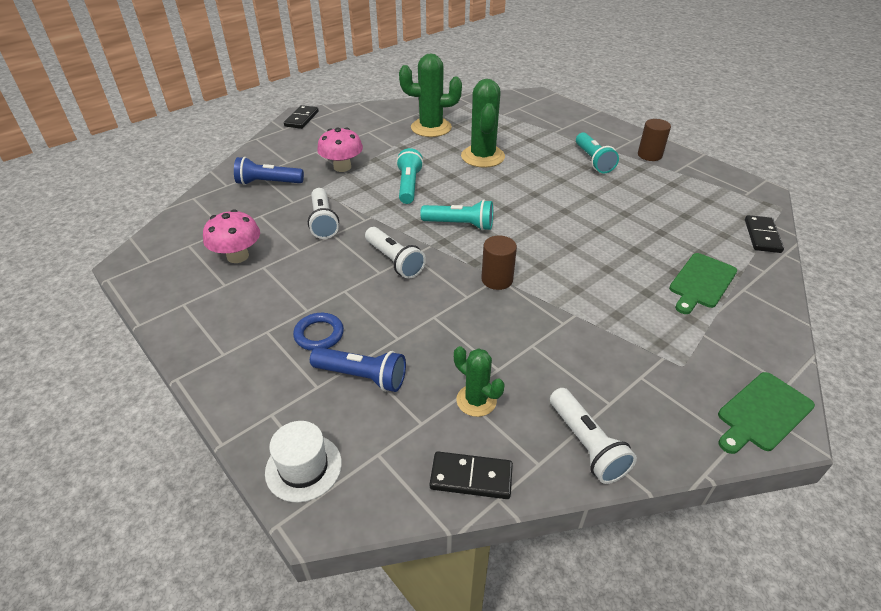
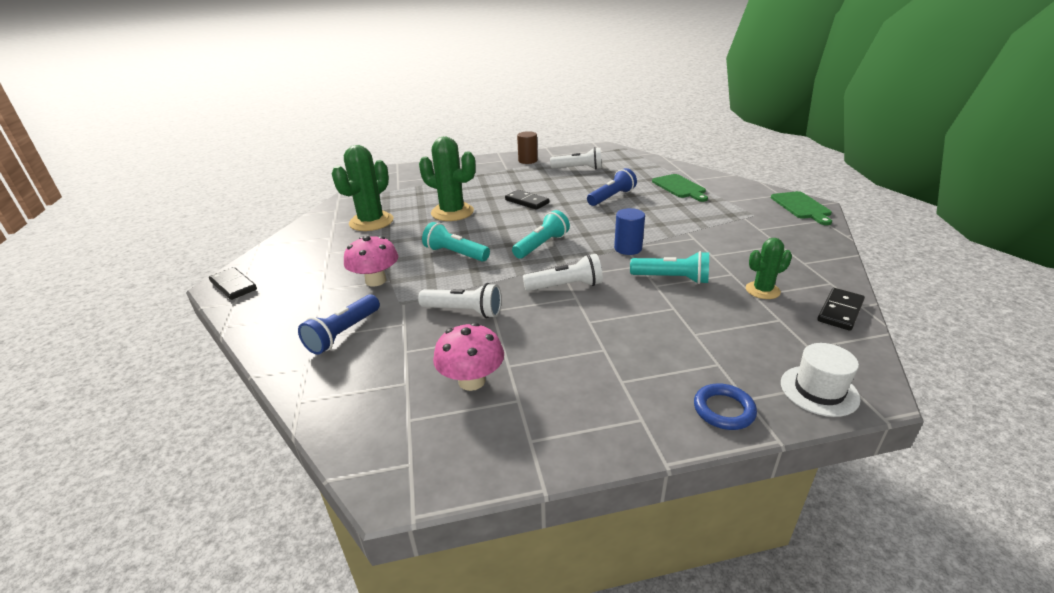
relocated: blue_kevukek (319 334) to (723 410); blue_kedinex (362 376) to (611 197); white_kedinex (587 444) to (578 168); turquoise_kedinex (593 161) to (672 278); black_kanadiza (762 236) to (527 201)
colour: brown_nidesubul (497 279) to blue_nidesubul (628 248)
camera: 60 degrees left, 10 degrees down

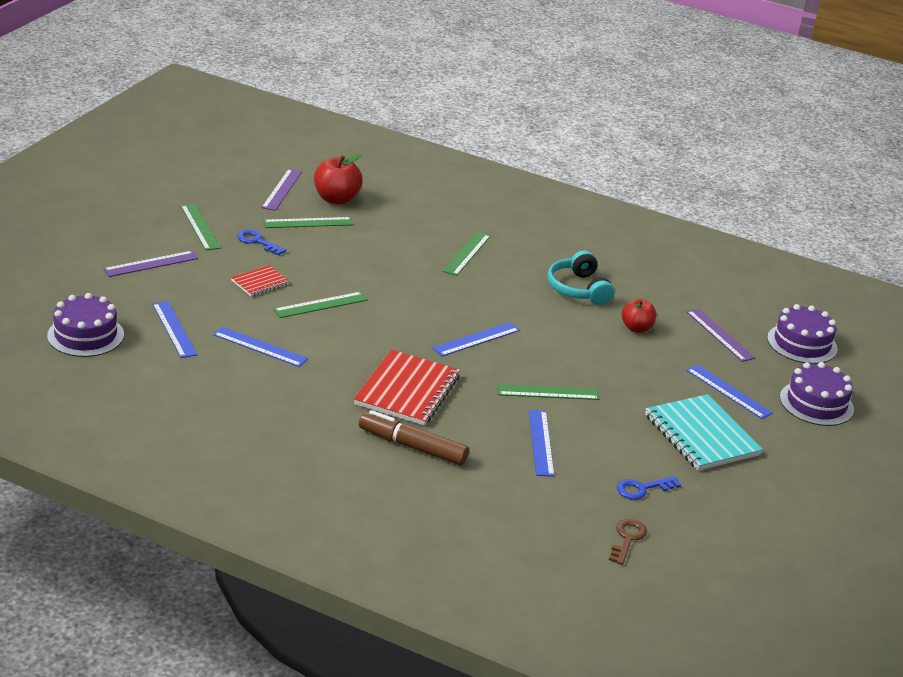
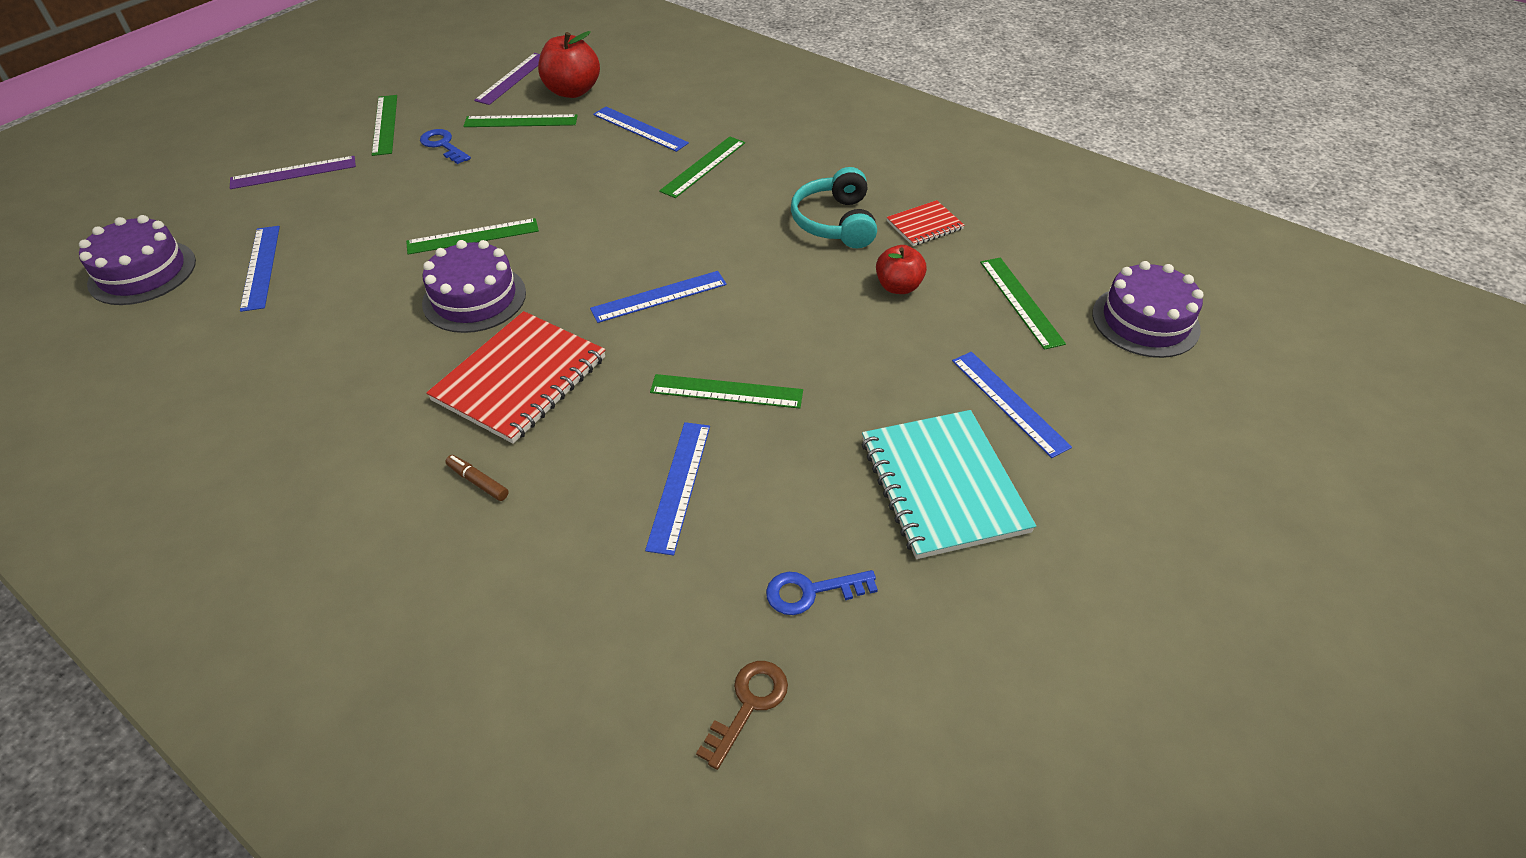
relocated: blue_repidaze (260 347) to (640 129); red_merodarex (260 282) to (924 225); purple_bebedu (816 403) to (474 298)
colour: purple_repidaze (720 335) to green_repidaze (1021 302)
size: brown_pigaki (412 446) = (478 482) x0.45
camera: 15 degrees right, 15 degrees up

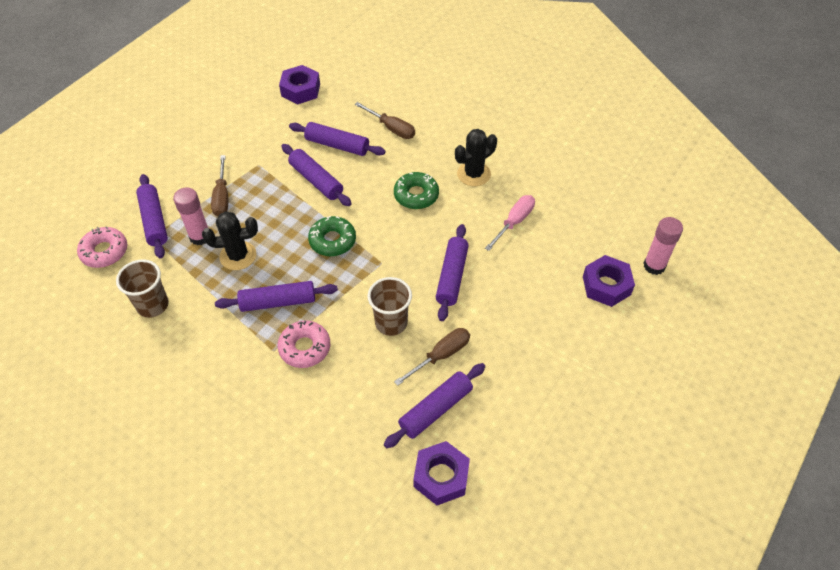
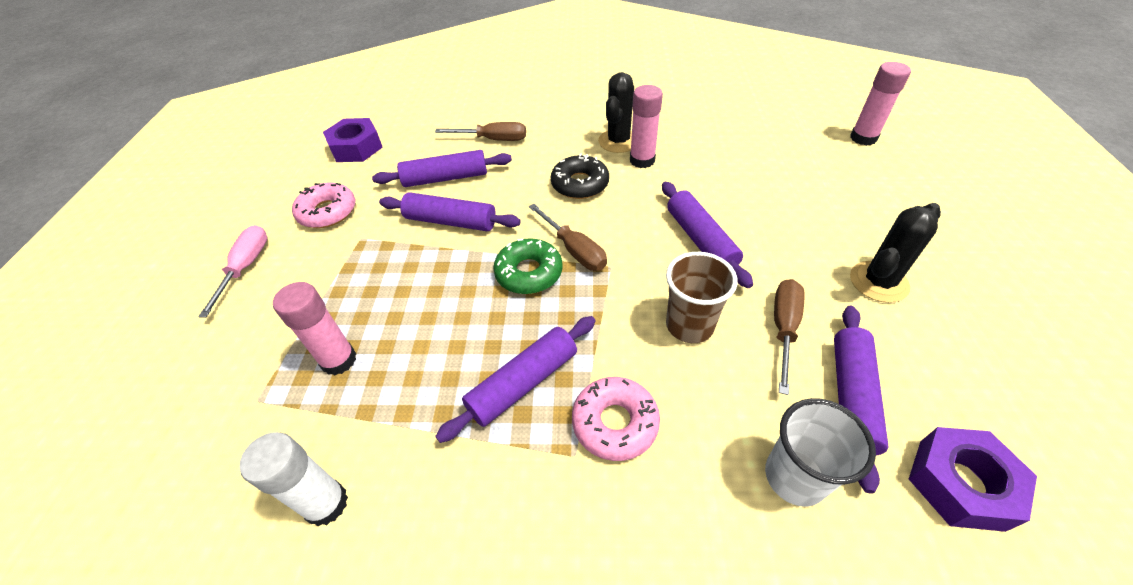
missing: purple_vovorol (154 221); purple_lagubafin (606 285)
appeared: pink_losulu (642 160); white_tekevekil (795 477)
relocated: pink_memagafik (104 251) to (327 212); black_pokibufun (238 256) to (878 282); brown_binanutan (222 197) to (574 250); pink_binanutan (514 222) to (246 267)
exchanged: brown_tekevekil (153 305) to white_losulu (326 504)
colour: green_memagafik (416 195) to black_memagafik (580 184)
camera: 30 degrees left, 5 degrees down

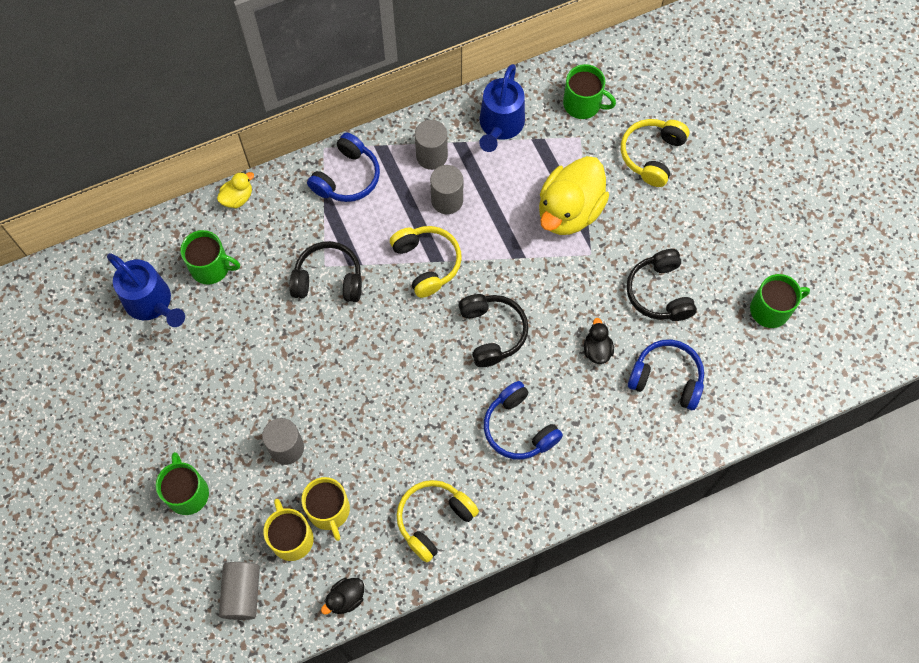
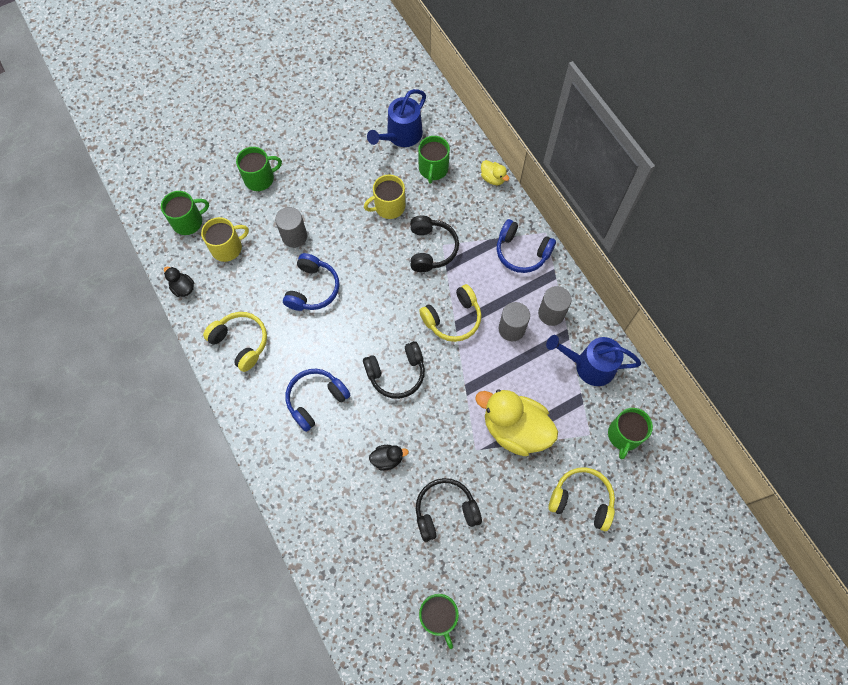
relocated: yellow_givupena (329 510) to (389 206); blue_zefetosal (666 378) to (313 289)
exchanged: grey_nidesubul (242 593) to green_givupena (188 221)
camera: 85 degrees right, 0 degrees up

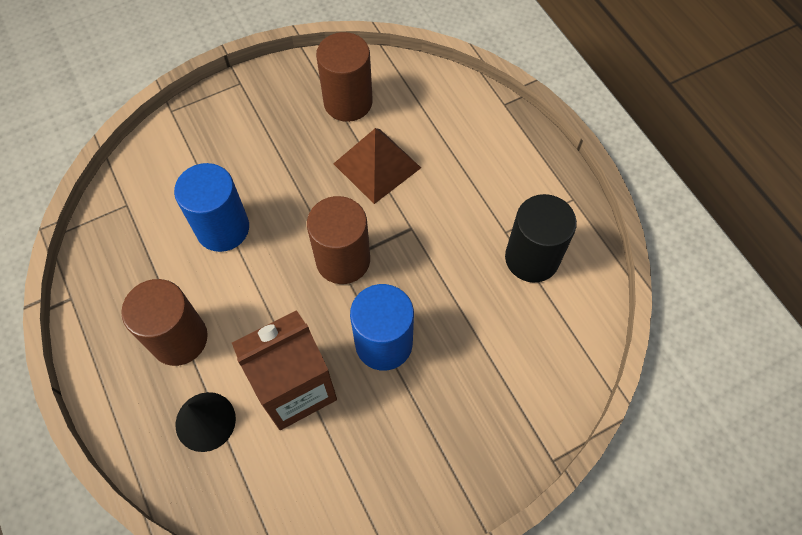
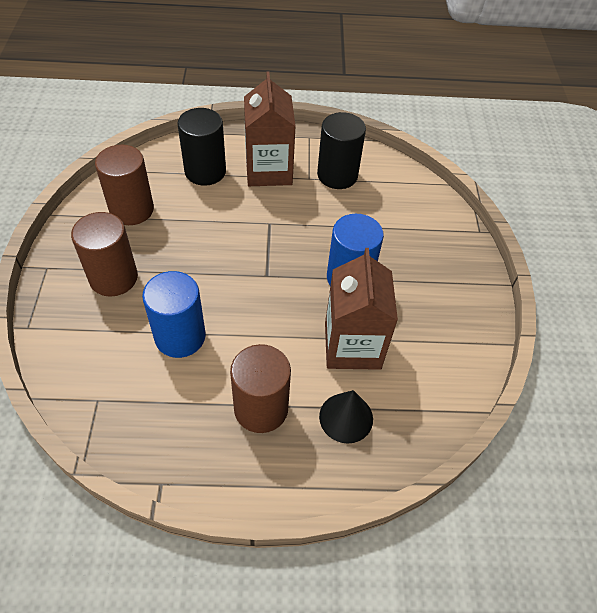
missing: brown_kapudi (377 165)
appeared: black_nidesubul (205 171); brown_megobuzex (268 170)
relocated: brown_nidesubul (343 260) to (113 278)
camera: 65 degrees left, 10 degrees down

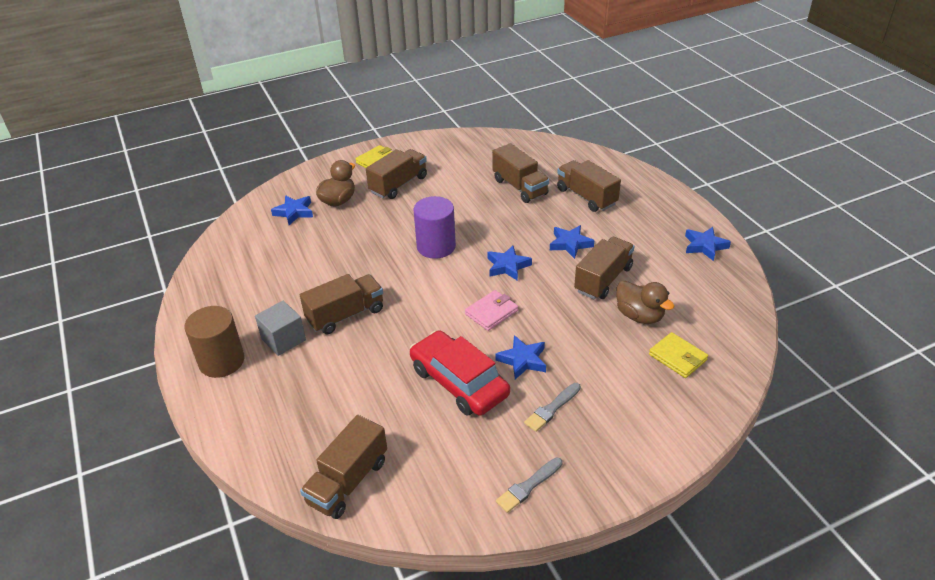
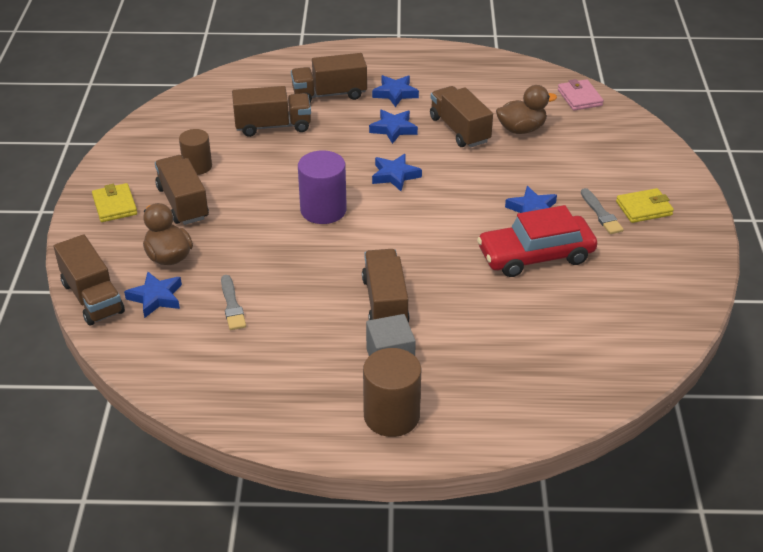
appeared: brown_nidesubul (197 166)
relocated: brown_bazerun (348 481) to (92 298); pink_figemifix (491 312) to (579 97); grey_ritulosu (528 486) to (232 305); yellow_figemifix (677 357) to (644 208); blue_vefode (704 246) to (395 93)
camera: 65 degrees left, 0 degrees up

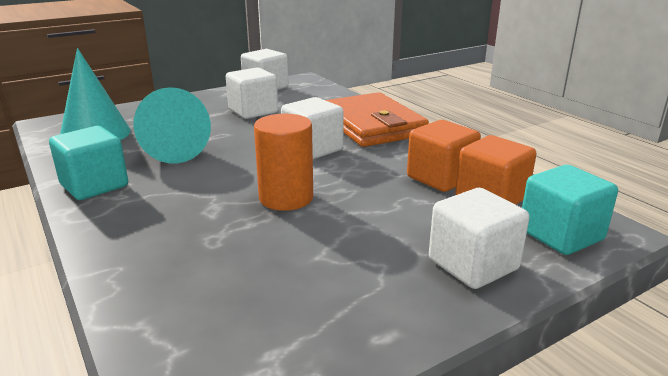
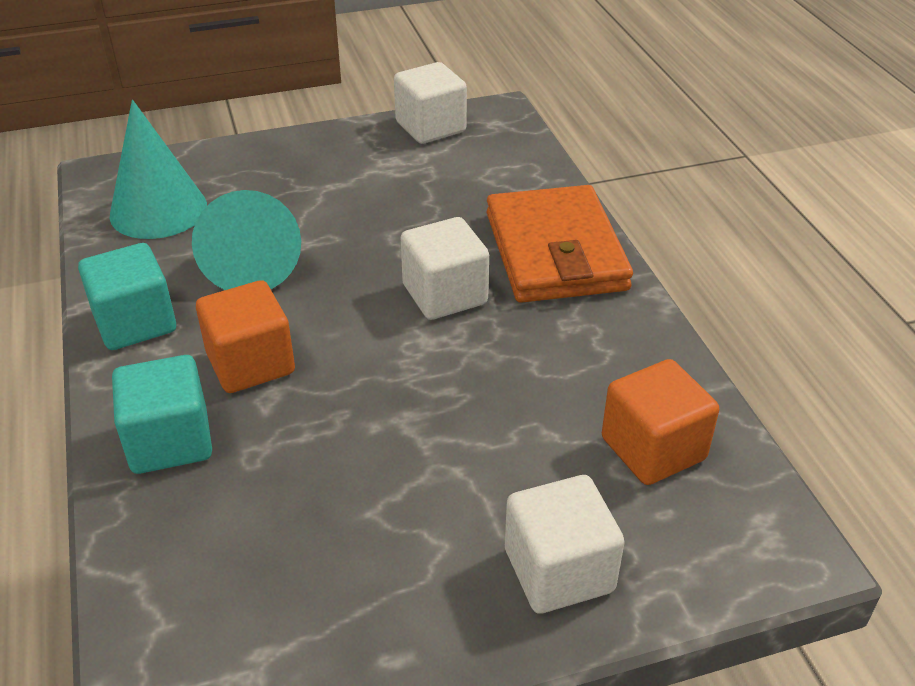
missing: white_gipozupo (253 111); orange_nidesubul (286 198)
relocated: orange_gipozupo (440 178) to (250 363); turquoise_gipozupo (560 235) to (170 441)
camera: 15 degrees right, 15 degrees up

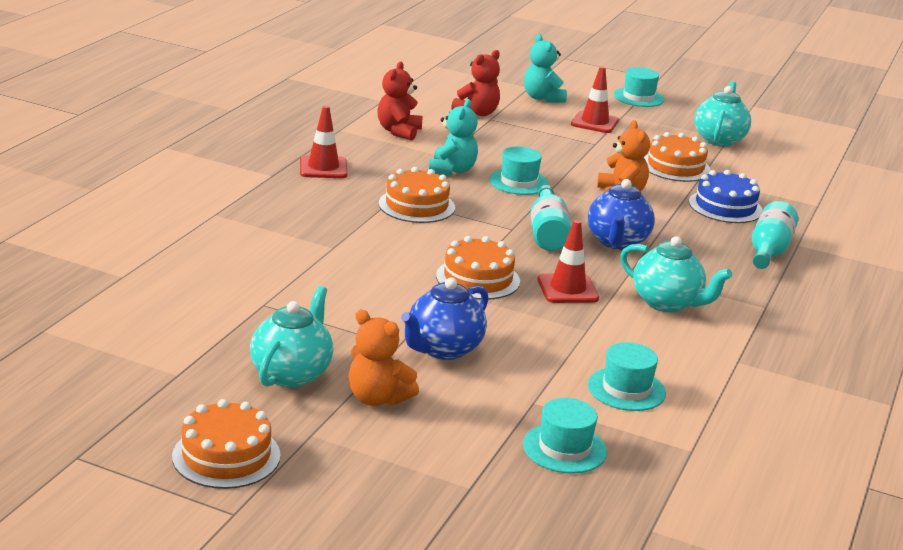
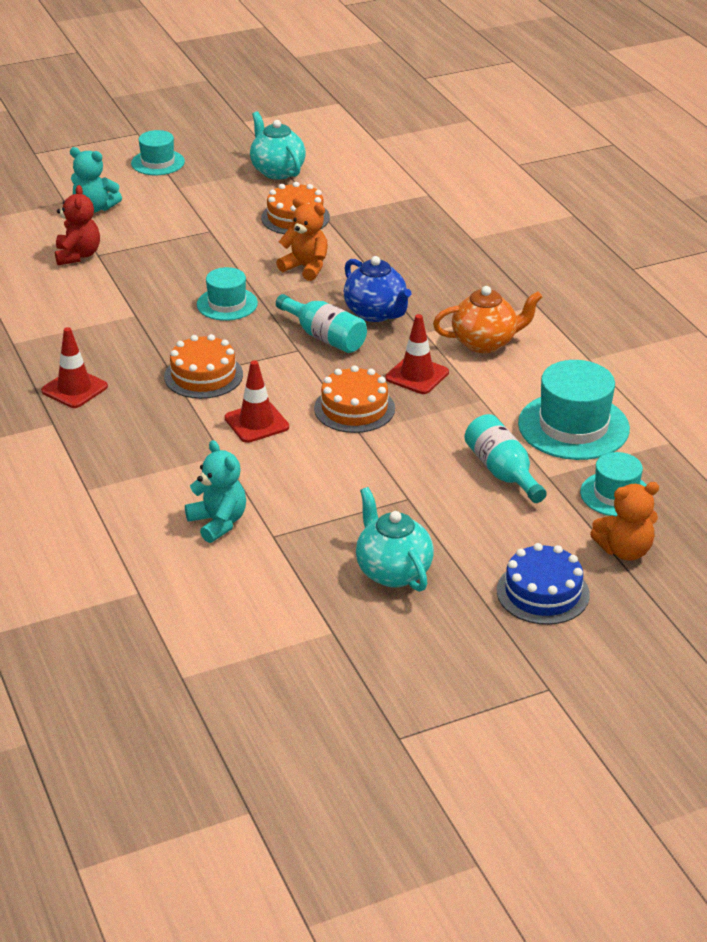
missing: orange_bebedu (226 456); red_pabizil (398 131); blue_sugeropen (443 349)
relocated: orange_pabizil (377 398) to (624 550); turquoise_pabizil (452 170) to (218 522); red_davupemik (594 122) to (256 423); blue_bebedu (725 206) to (542 592); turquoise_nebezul (768 251) to (502 472)
colour: turquoise_sugeropen (667 303) to orange_sugeropen (485 343)
size: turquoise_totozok (626 389) = (573 426) x1.65
camera: 45 degrees left, 10 degrees up

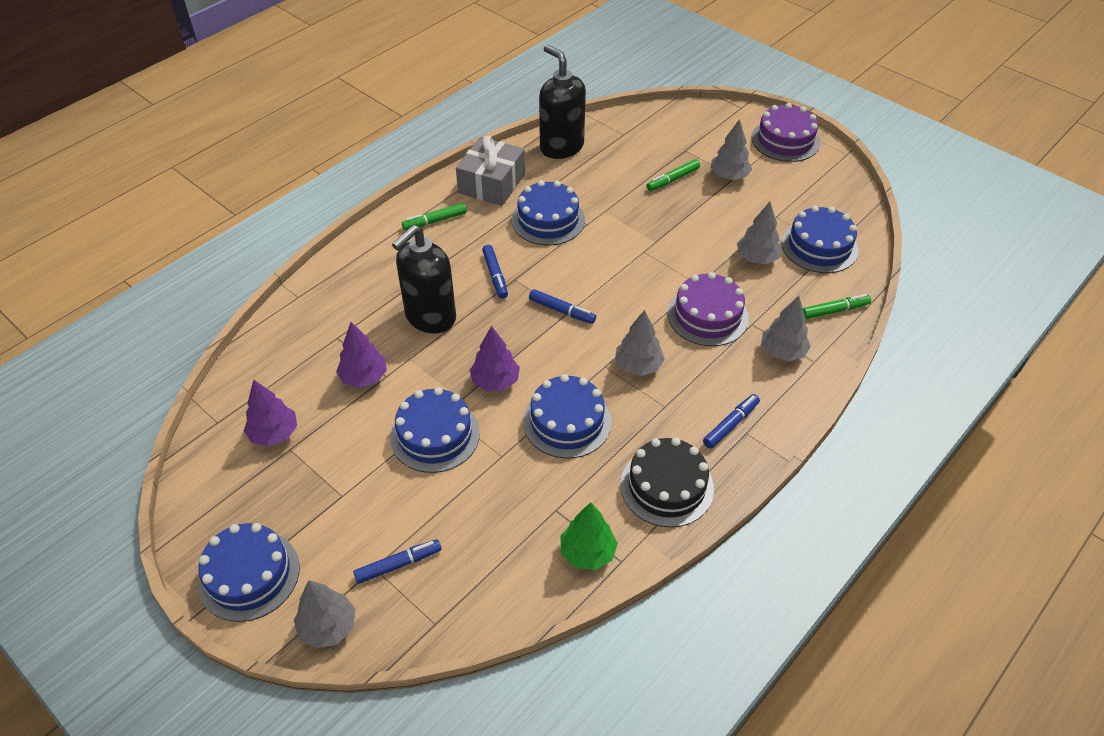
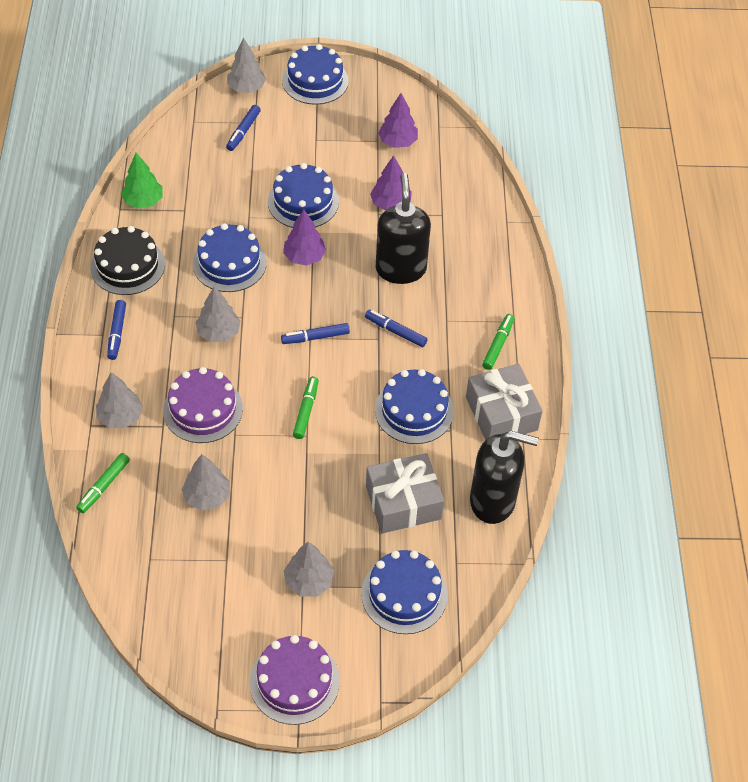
appeared: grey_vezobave (403 502)
relocated: green_pigaki (672 179) to (306 410); blue_bebedu (819 246) to (404 594)
camera: 135 degrees right, 5 degrees up

